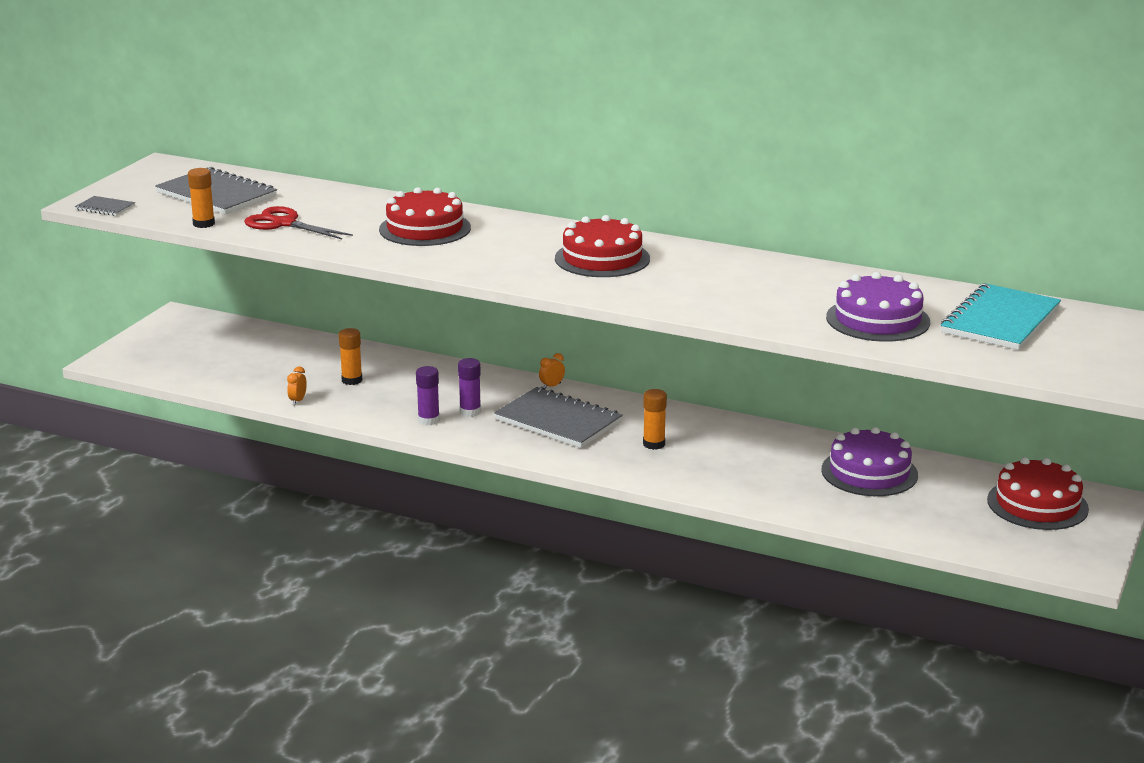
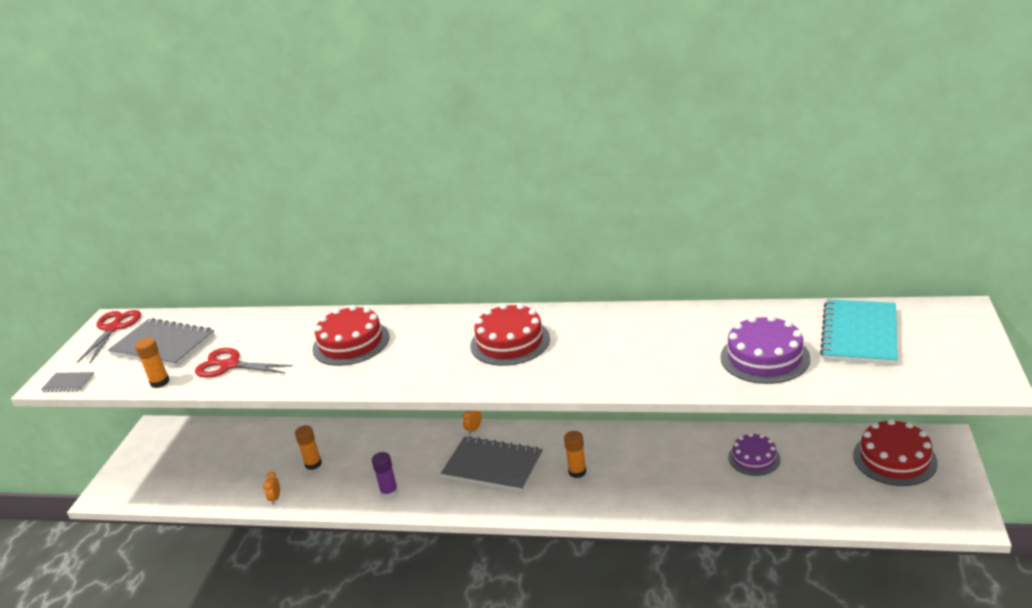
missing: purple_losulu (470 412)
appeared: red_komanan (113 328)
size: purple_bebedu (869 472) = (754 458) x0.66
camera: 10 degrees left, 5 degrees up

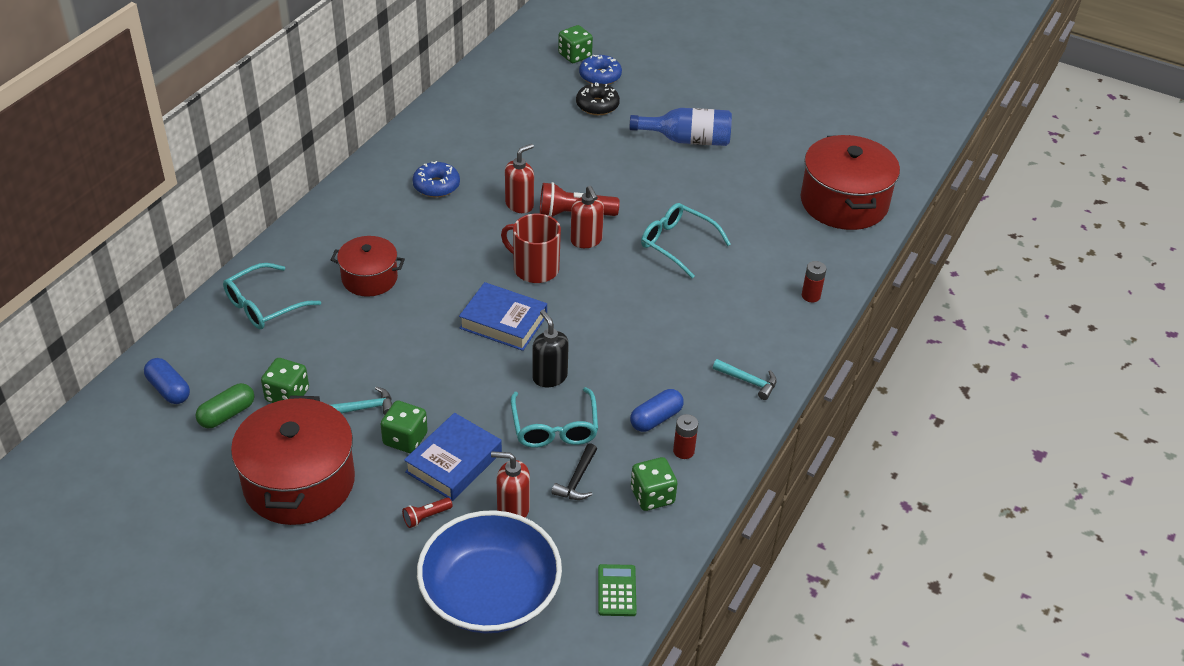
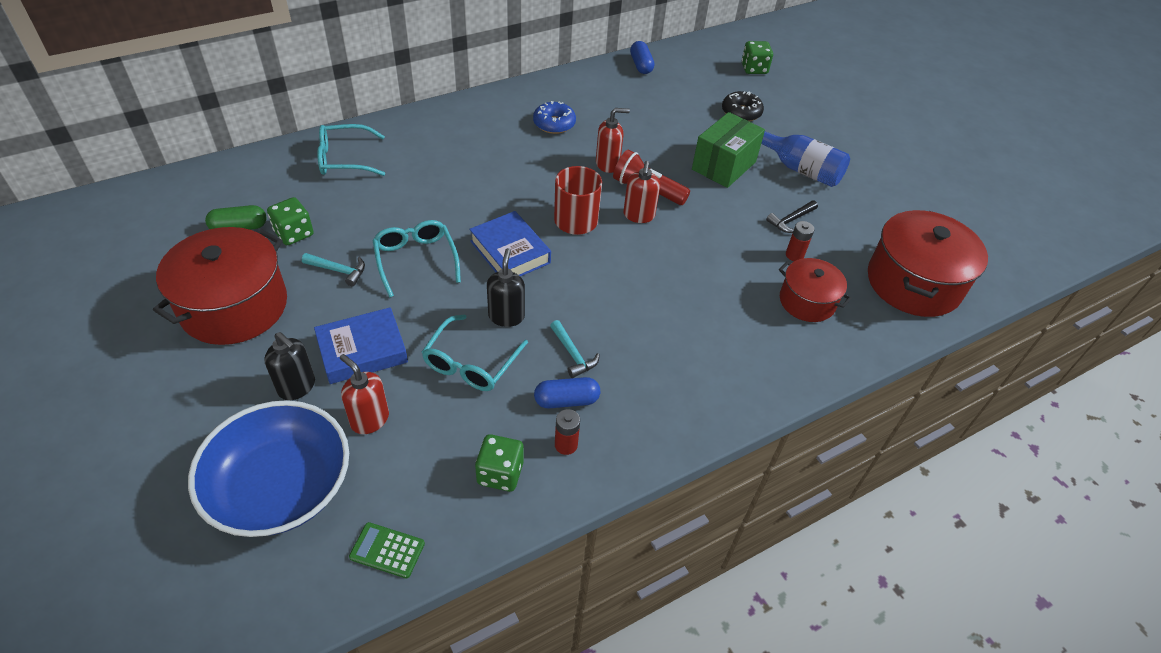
missing: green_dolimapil (405 439); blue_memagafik (600 76)
appeared: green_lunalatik (724 165)
relocated: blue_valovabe (169 389) to (641 65); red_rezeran (369 278) to (807 301); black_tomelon (577 480) to (790 220); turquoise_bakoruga (678 244) to (416 260); turquoise_tomelon (748 381) to (573 354); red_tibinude (810 296) to (794 255)
exchanged: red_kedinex (426 517) to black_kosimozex (297 387)
spun: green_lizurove (617 590) = (387 550) 105 degrees counterclockwise
camera: 30 degrees right, 5 degrees up

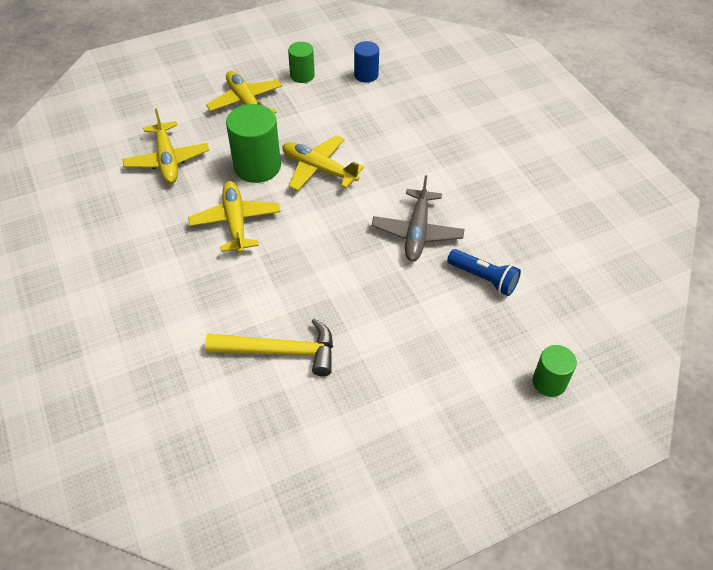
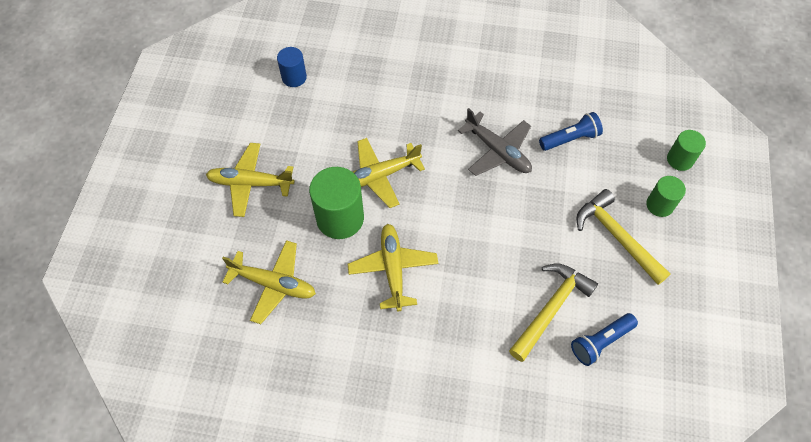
appeared: blue_kedinex (600 342); yellow_tomelon (617 237)
relocated: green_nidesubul (302 75) to (659 205)
spun: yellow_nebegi (235 222) = (393 269) 60 degrees clockwise
camera: 55 degrees left, 10 degrees up

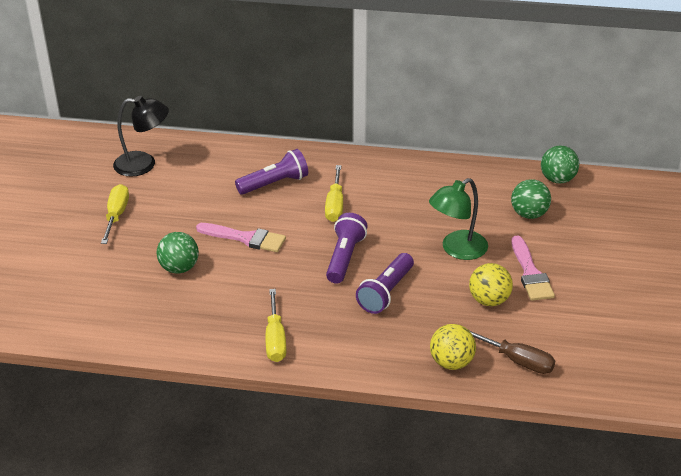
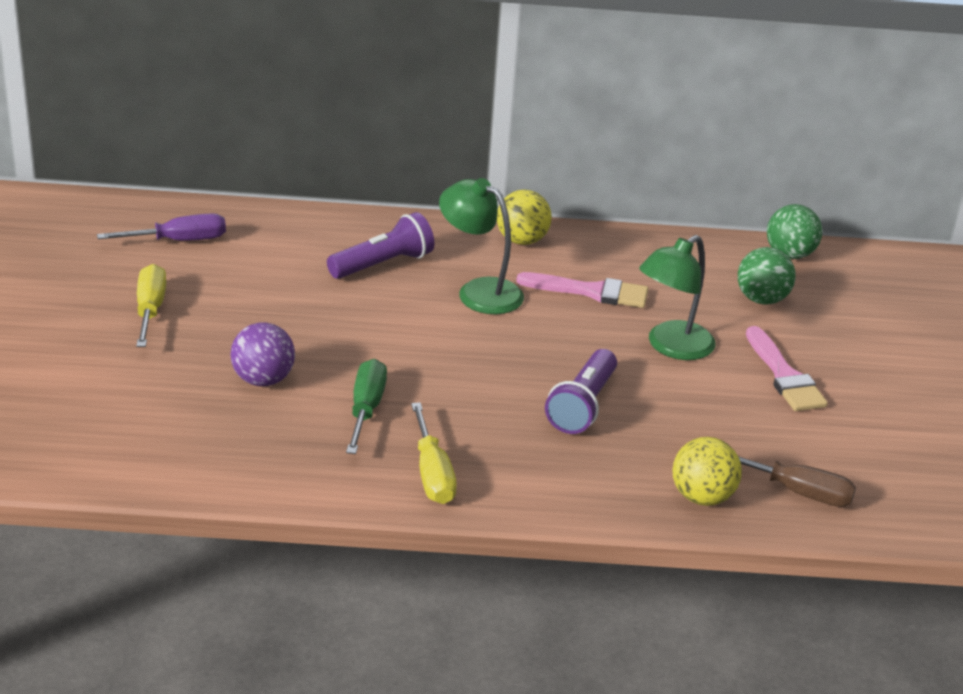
missing: purple_kedinex (345 257)
appeared: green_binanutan (366 410)
relocated: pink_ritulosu (246 238) to (591 292); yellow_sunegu (489 300) to (521 240)
exchanged: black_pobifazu (144 164) to purple_binanutan (178 241); yellow_binanutan (335 205) to green_pobifazu (479 291)
colour: green_sunegu (179 268) to purple_sunegu (263 380)
camera: 10 degrees left, 5 degrees down

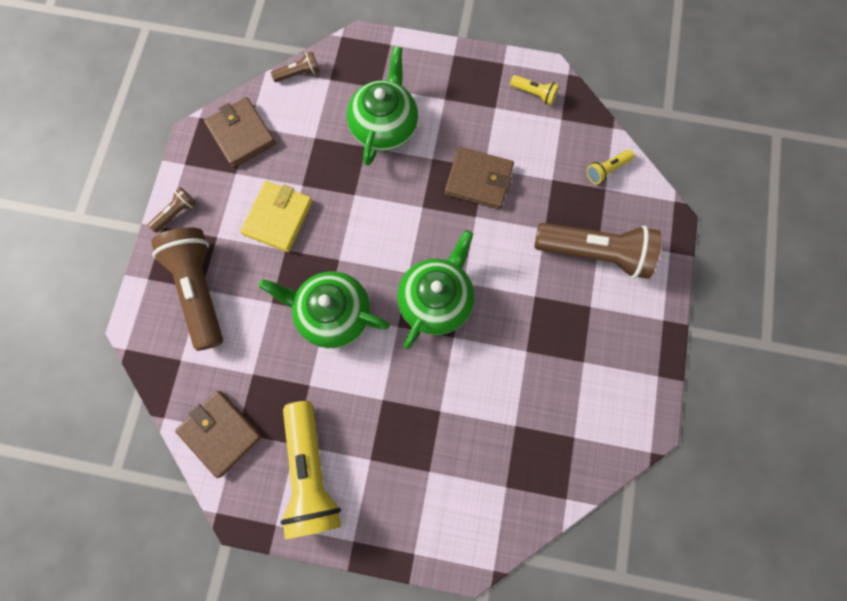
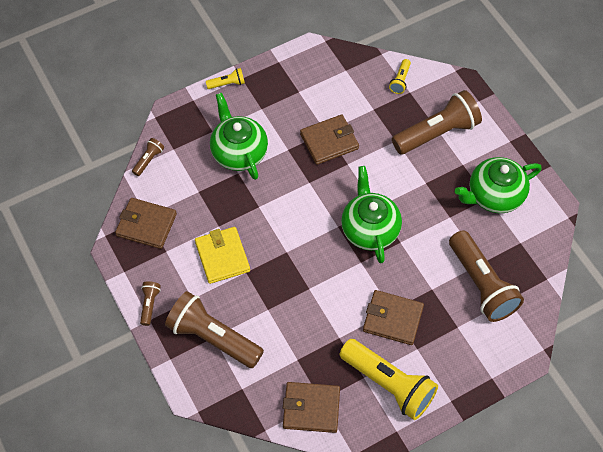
appeared: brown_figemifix (392 319); brown_kedinex (481 284)
relocated: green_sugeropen (333 314) to (494 195); yellow_kedinex (534 94) to (227 84)
camera: 40 degrees left, 15 degrees down

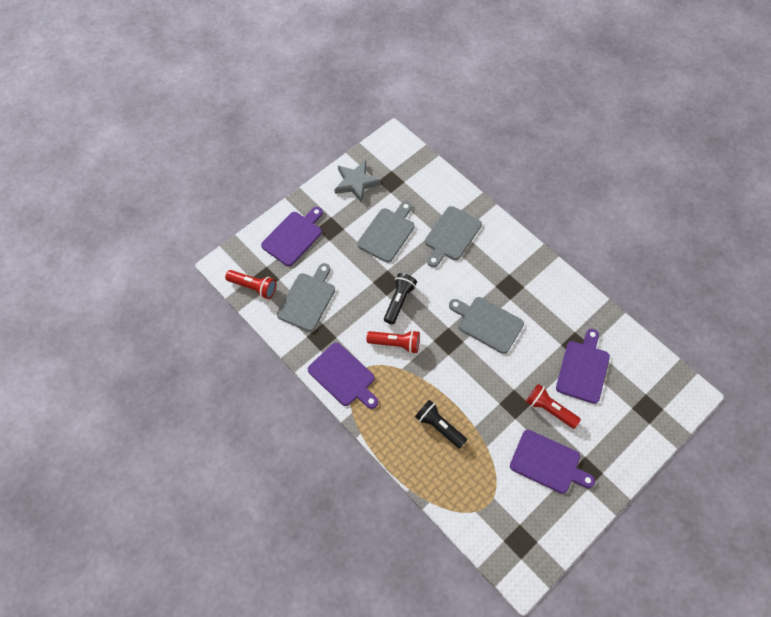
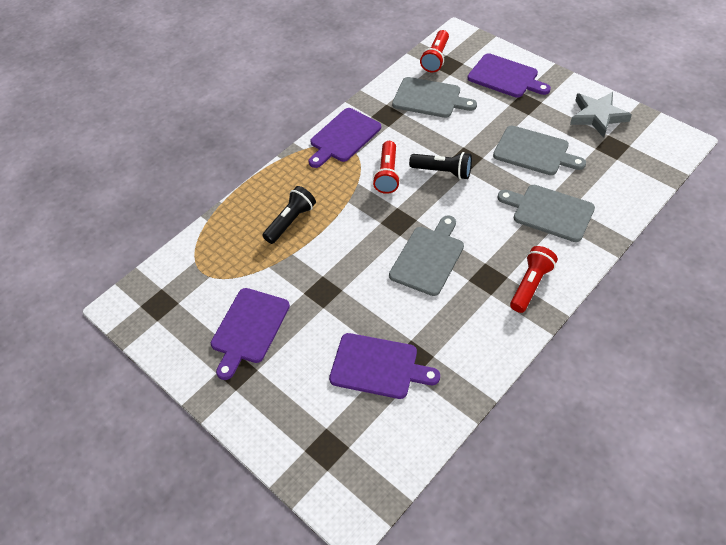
relocated: red_kedinex (549 409) to (531 285)
camera: 90 degrees right, 10 degrees down

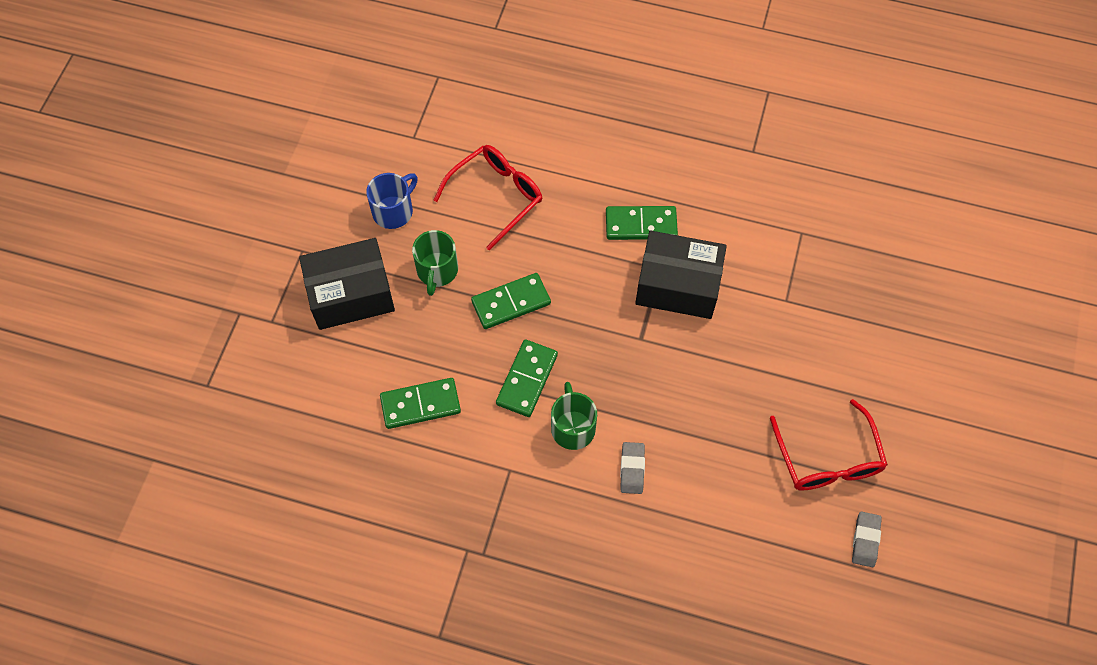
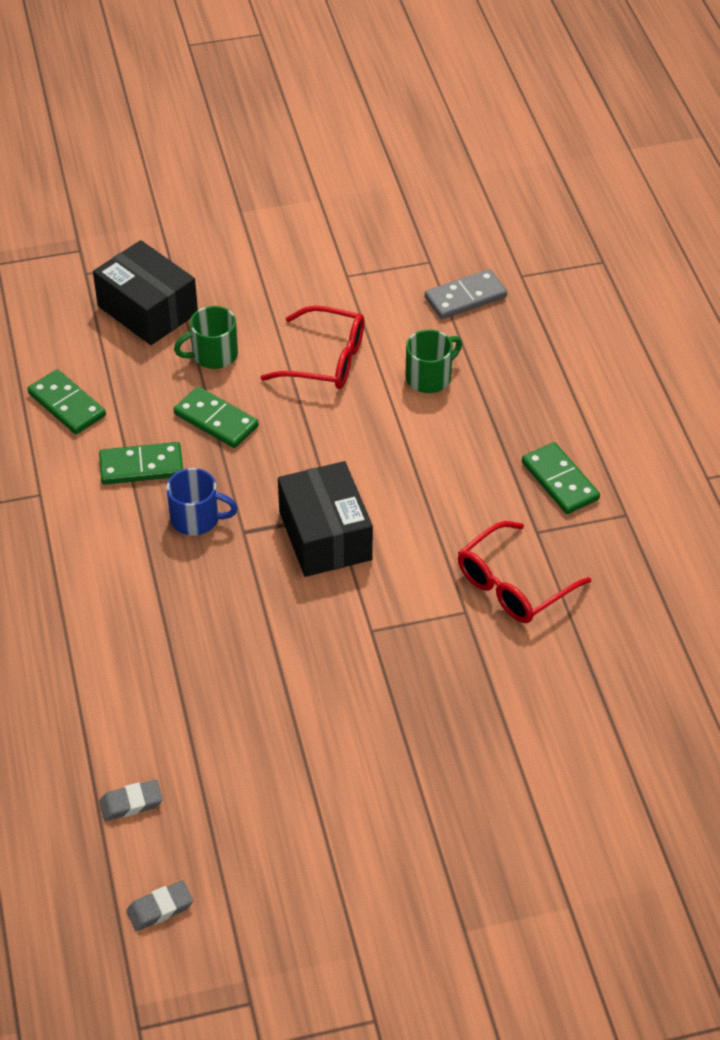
appeared: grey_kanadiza (465 297)
relocated: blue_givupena (394 211) to (197 519); green_givupena (572 427) to (430 377); green_kanadiza (641 225) to (559 481); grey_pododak (632 469) to (160 908); red_bakoruga (827 458) to (513 585)
camera: 60 degrees right, 15 degrees down

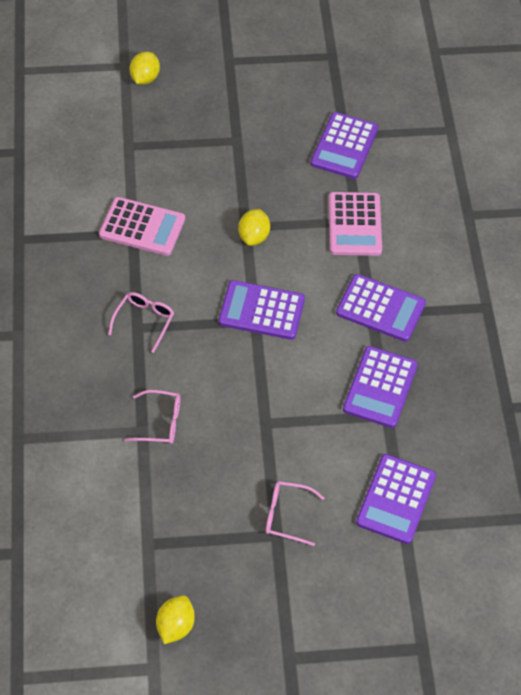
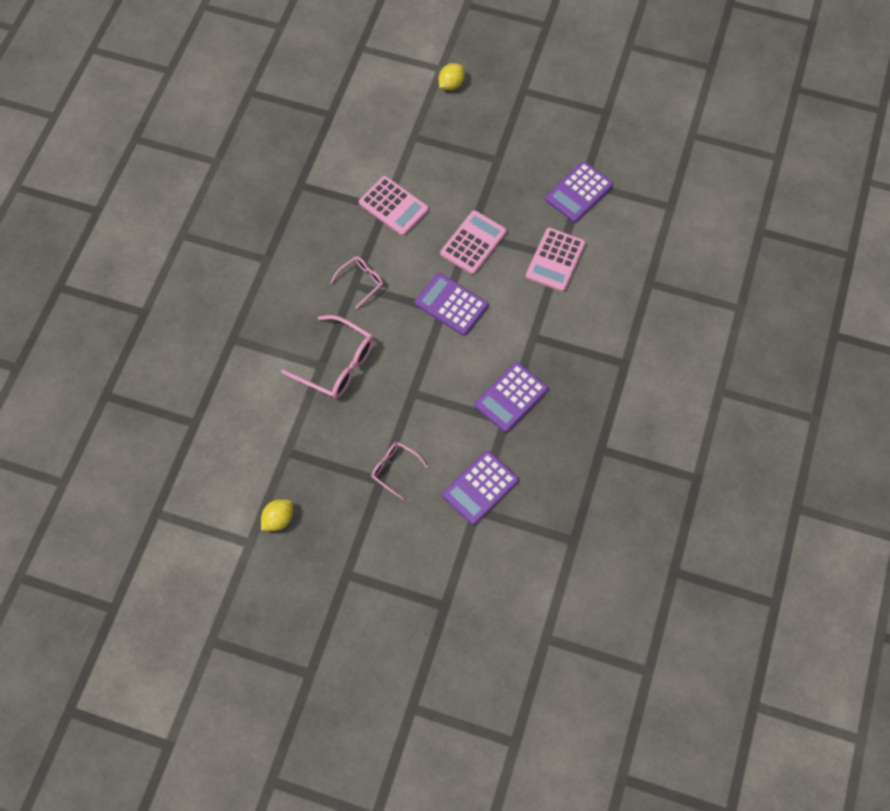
missing: purple_lizurove (380 308)
exchanged: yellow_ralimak (254 236) to pink_lizurove (473 243)
size: pink_bakoruga (160 422) = (337 364) x1.75
camera: 25 degrees right, 10 degrees up

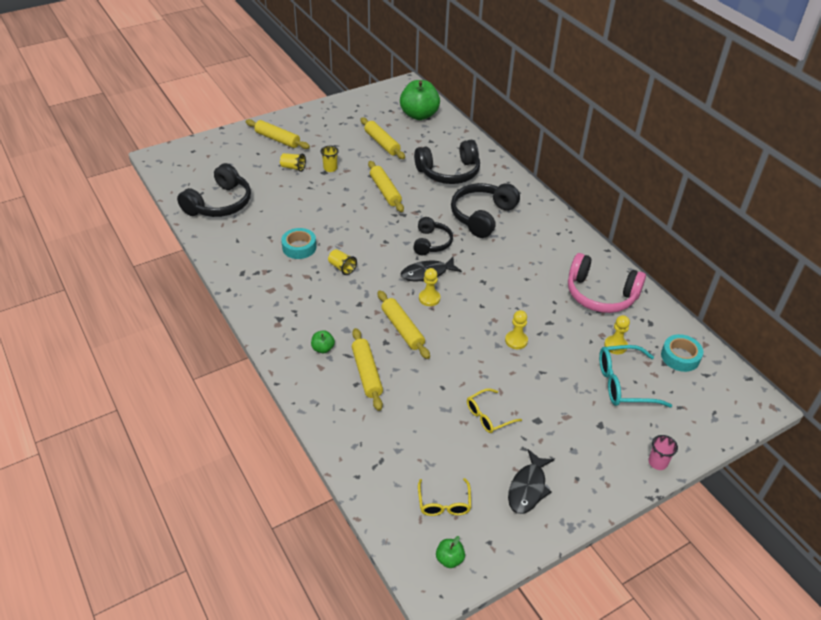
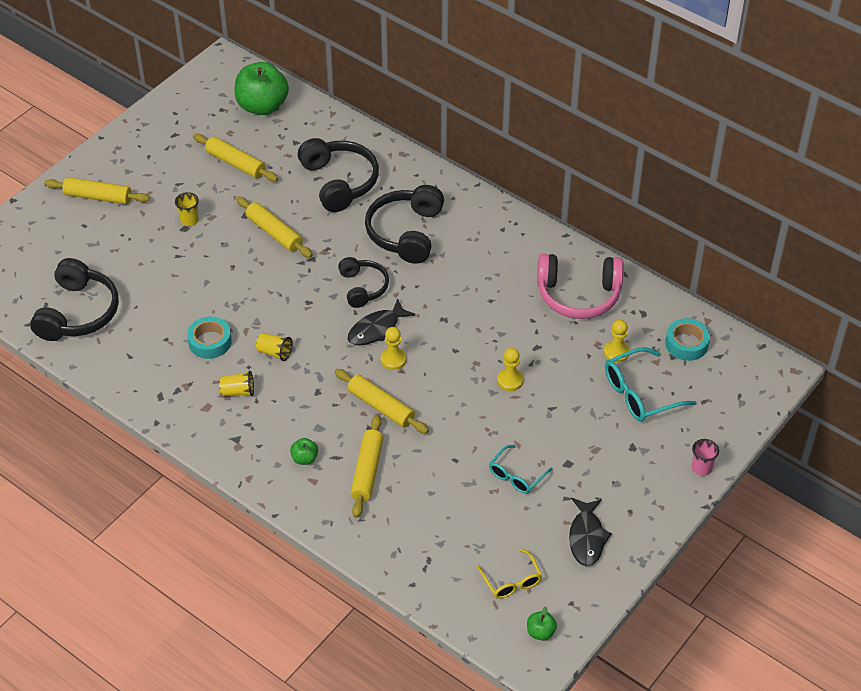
relocated: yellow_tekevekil (293 168) to (238 391)
colour: yellow_bakoruga (488 416) to turquoise_bakoruga (516 476)
spun: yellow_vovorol (367 373) = (367 471) 45 degrees clockwise; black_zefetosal (449 172) = (339 182) 75 degrees counterclockwise
camera: 20 degrees left, 5 degrees up

